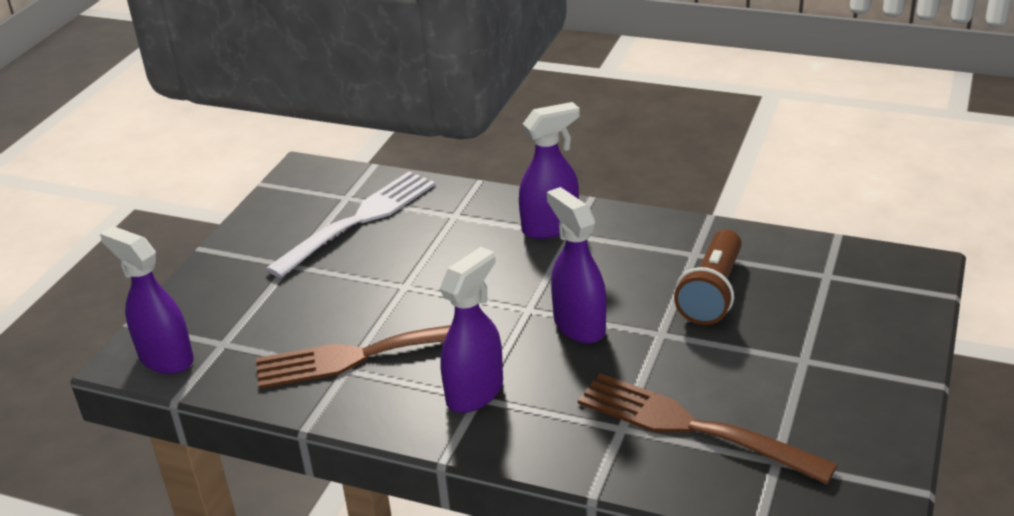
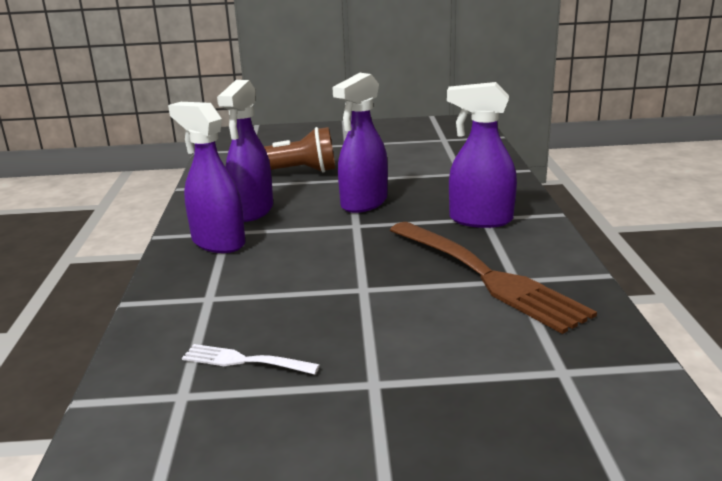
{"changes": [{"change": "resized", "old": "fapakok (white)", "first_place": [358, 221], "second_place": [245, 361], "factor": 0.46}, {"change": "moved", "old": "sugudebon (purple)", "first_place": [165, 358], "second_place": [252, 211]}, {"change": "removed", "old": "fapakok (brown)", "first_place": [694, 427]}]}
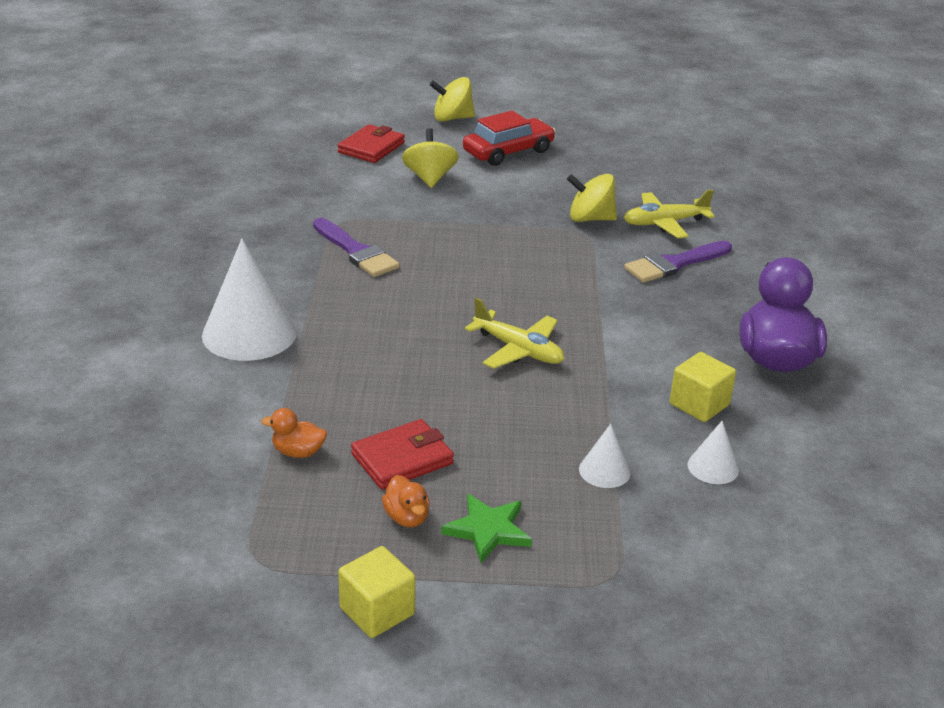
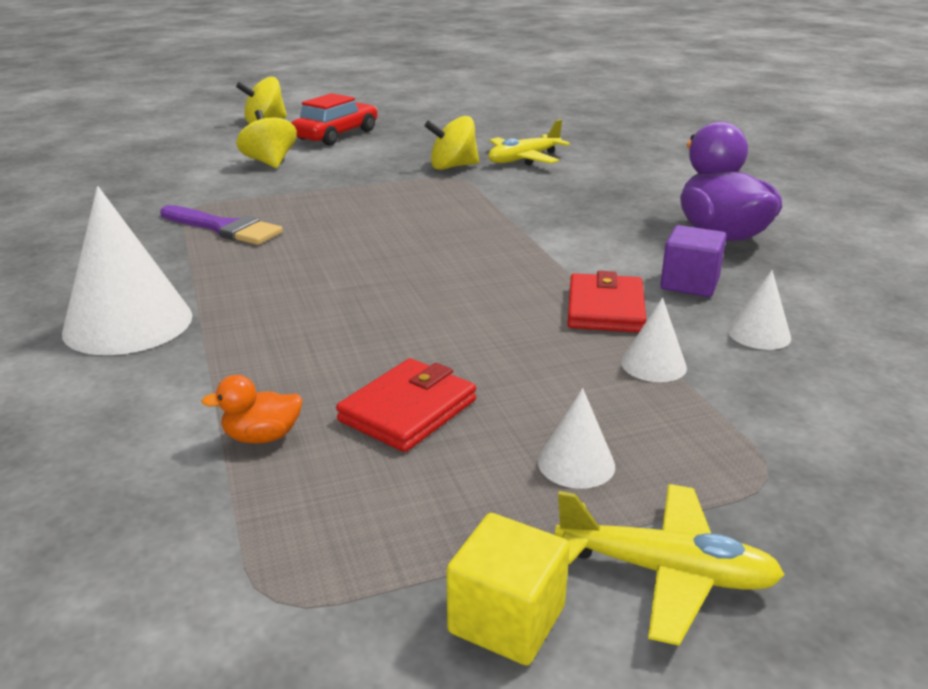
{"changes": [{"change": "replaced", "old": "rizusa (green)", "new": "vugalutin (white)", "first_place": [488, 530], "second_place": [576, 463]}, {"change": "moved", "old": "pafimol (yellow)", "first_place": [518, 350], "second_place": [666, 572]}, {"change": "moved", "old": "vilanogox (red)", "first_place": [371, 148], "second_place": [605, 309]}, {"change": "recoloured", "old": "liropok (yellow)", "new": "liropok (purple)", "first_place": [699, 404], "second_place": [689, 284]}, {"change": "removed", "old": "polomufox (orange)", "first_place": [407, 517]}, {"change": "removed", "old": "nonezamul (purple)", "first_place": [674, 264]}]}
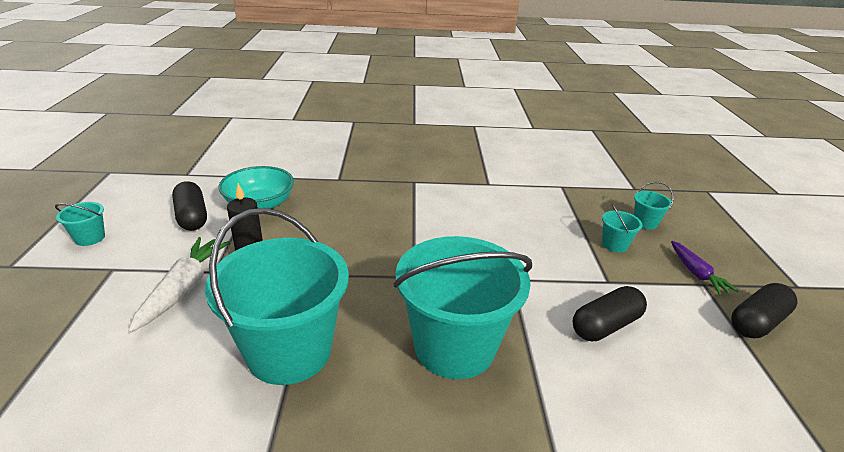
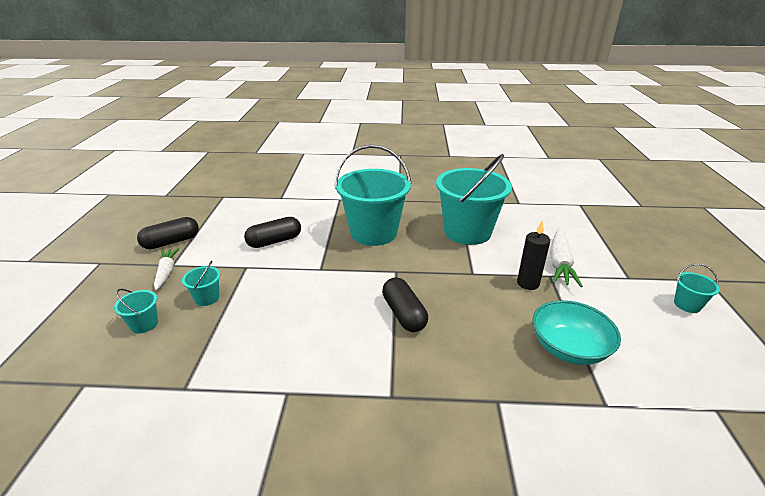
{"changes": [{"change": "recoloured", "old": "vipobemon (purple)", "new": "vipobemon (white)", "first_place": [696, 273], "second_place": [166, 272]}, {"change": "moved", "old": "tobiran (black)", "first_place": [192, 217], "second_place": [404, 314]}]}
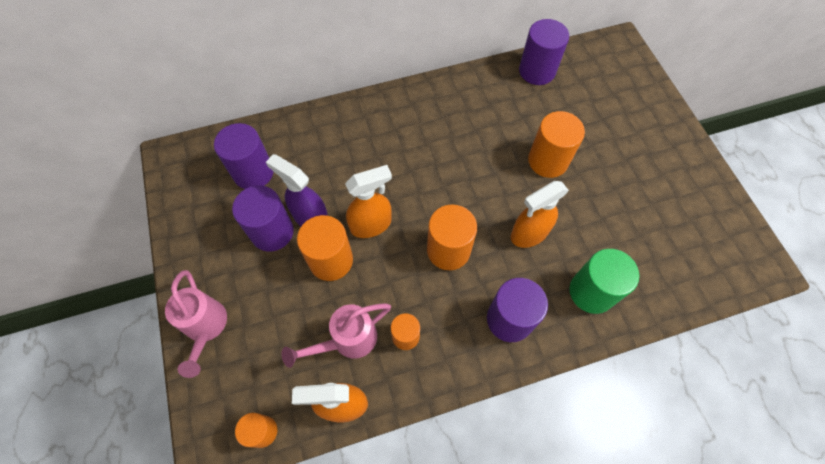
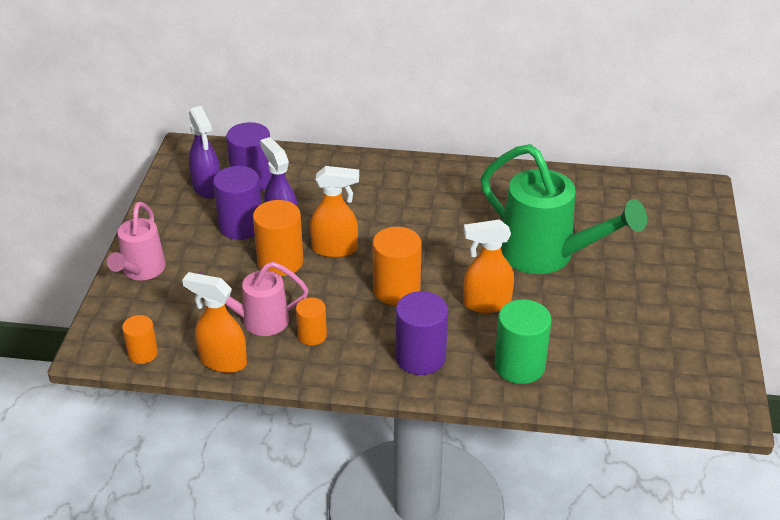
{"changes": [{"change": "added", "new": "sugudebon (purple)", "second_place": [207, 188]}, {"change": "replaced", "old": "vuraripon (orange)", "new": "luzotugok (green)", "first_place": [548, 161], "second_place": [547, 256]}, {"change": "removed", "old": "vuraripon (purple)", "first_place": [537, 71]}]}
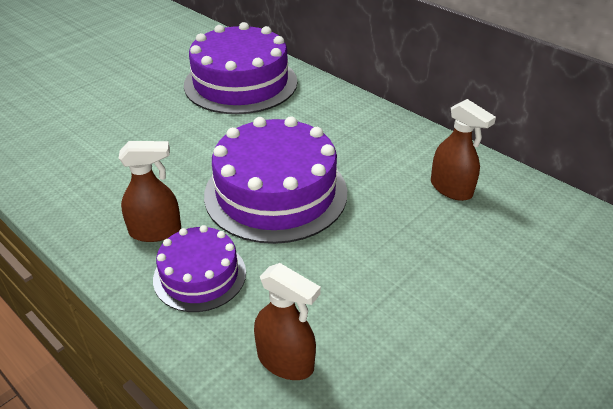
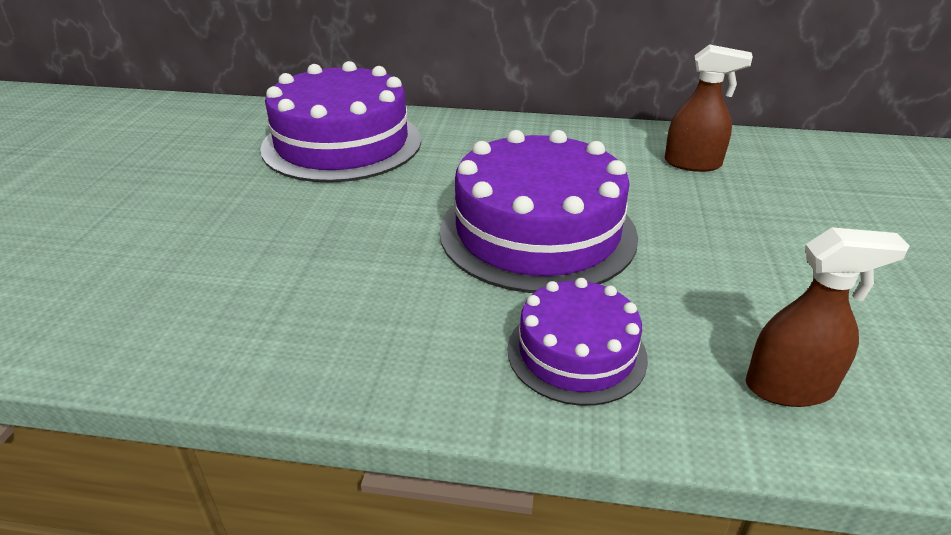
{"changes": [{"change": "removed", "old": "sugudebon (brown)", "first_place": [156, 231]}]}
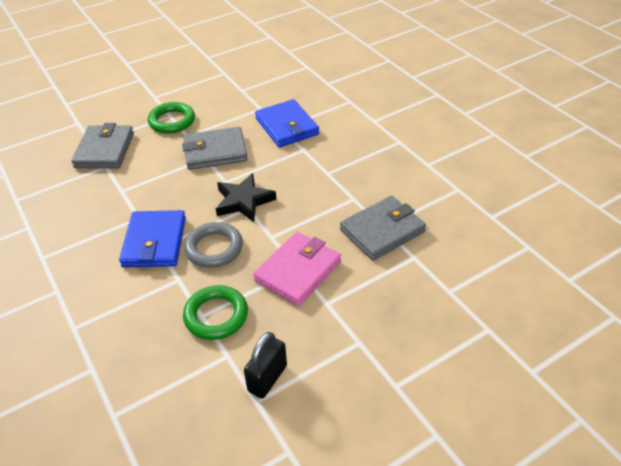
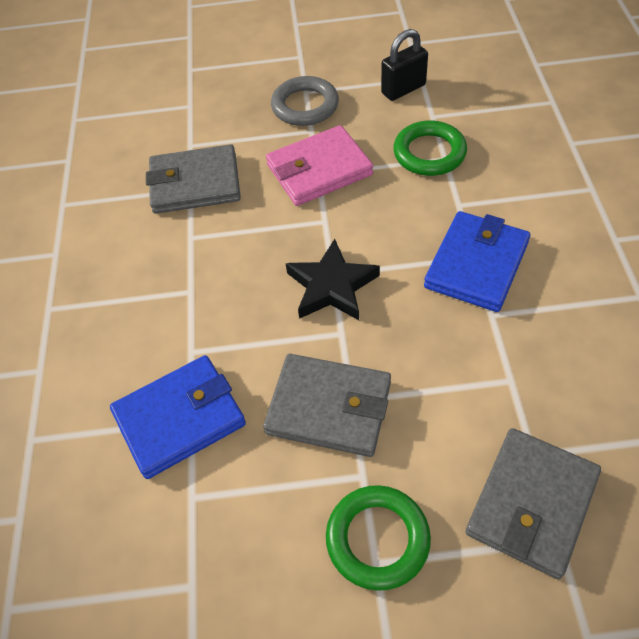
{"changes": [{"change": "turned", "old": "vilanogox (blue)", "first_place": [286, 126], "second_place": [180, 419], "degrees": 60}, {"change": "moved", "old": "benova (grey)", "first_place": [214, 248], "second_place": [305, 106]}]}
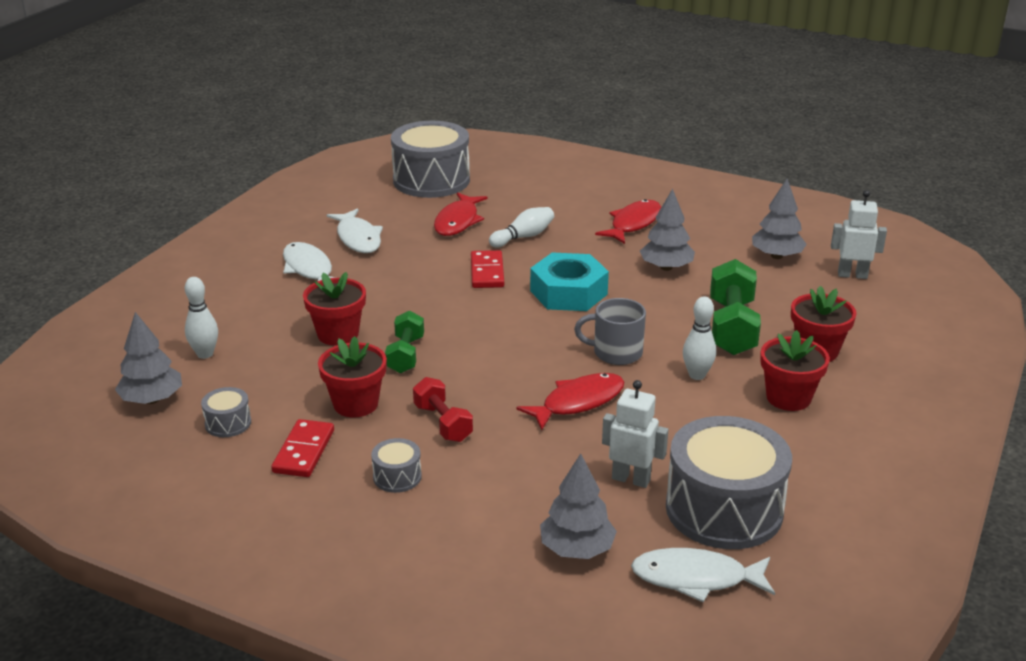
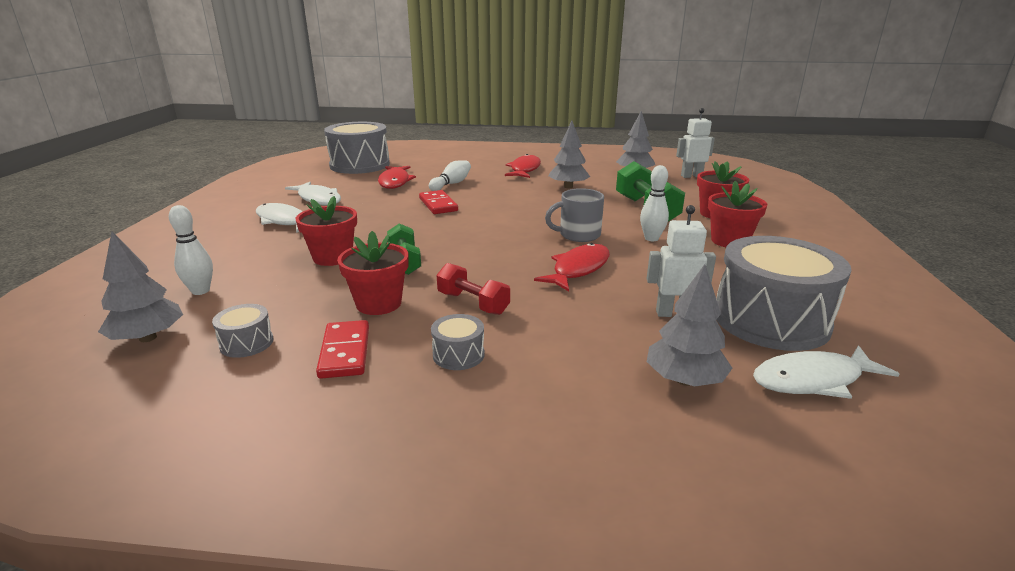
{"changes": [{"change": "removed", "old": "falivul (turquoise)", "first_place": [568, 292]}]}
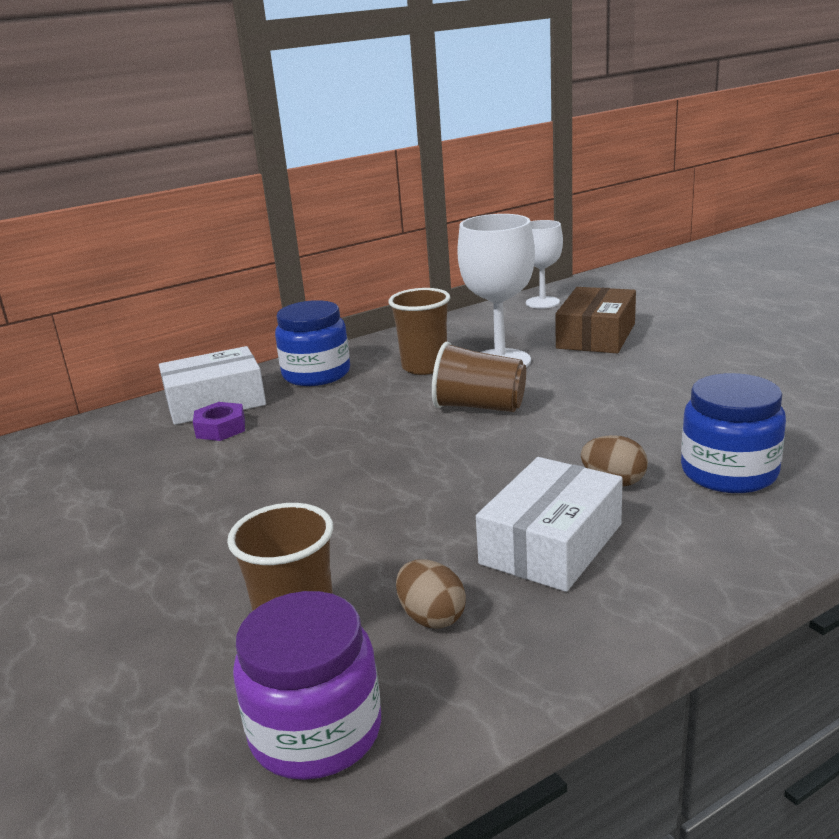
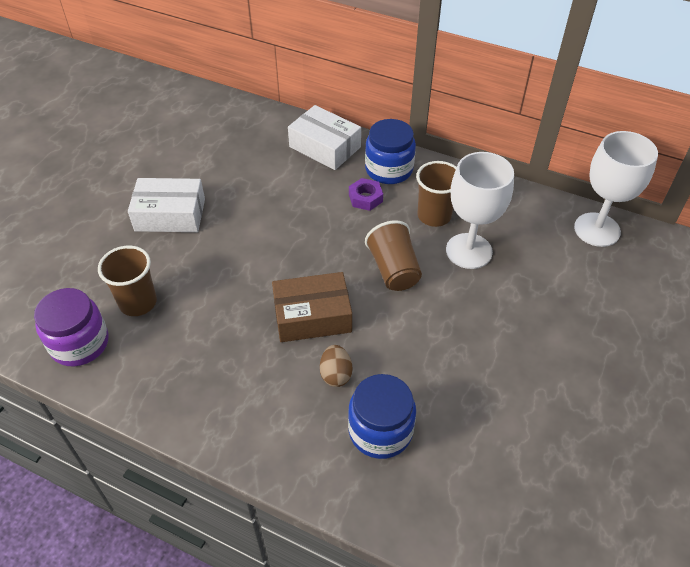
{"changes": [{"change": "moved", "old": "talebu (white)", "first_place": [551, 544], "second_place": [170, 215]}, {"change": "moved", "old": "talebu (brown)", "first_place": [596, 336], "second_place": [312, 316]}, {"change": "moved", "old": "falivul (purple)", "first_place": [221, 428], "second_place": [365, 198]}, {"change": "resized", "old": "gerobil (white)", "first_place": [542, 302], "second_place": [597, 229], "factor": 1.53}, {"change": "removed", "old": "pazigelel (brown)", "first_place": [431, 617]}]}
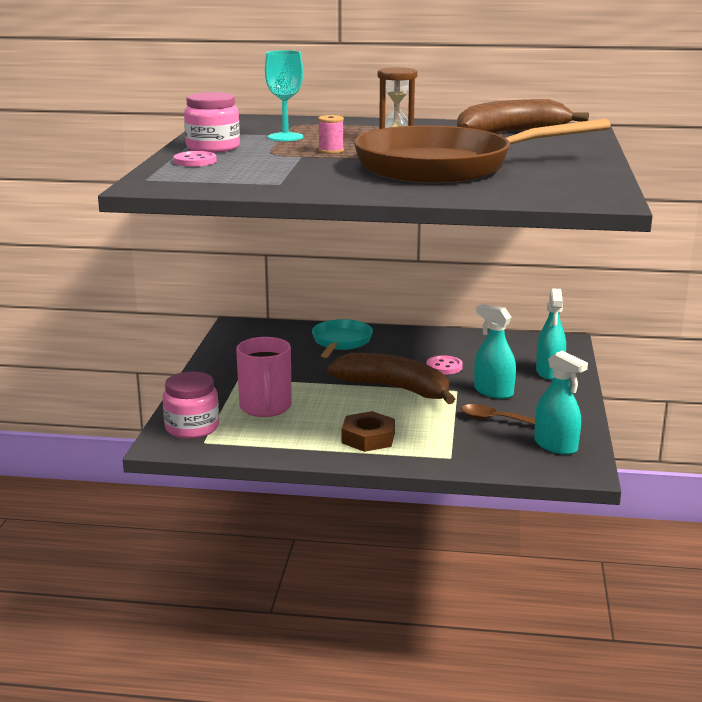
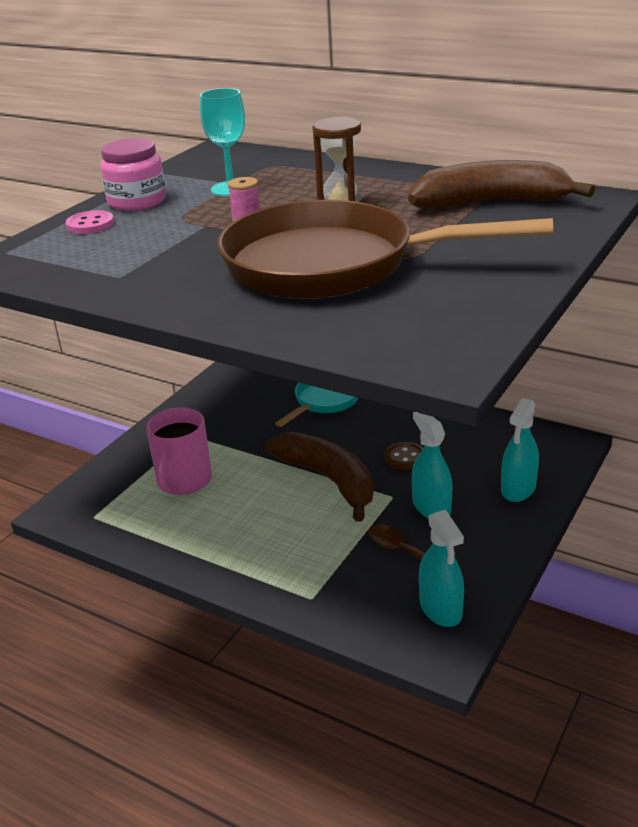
{"changes": [{"change": "recoloured", "old": "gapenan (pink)", "new": "gapenan (brown)", "first_place": [444, 367], "second_place": [405, 457]}, {"change": "removed", "old": "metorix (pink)", "first_place": [192, 428]}, {"change": "removed", "old": "falivul (brown)", "first_place": [368, 438]}]}
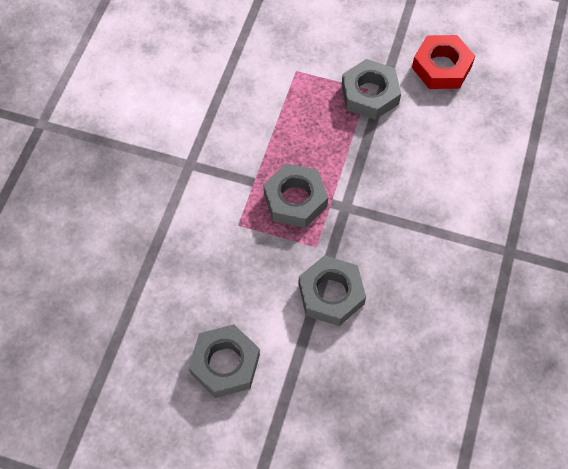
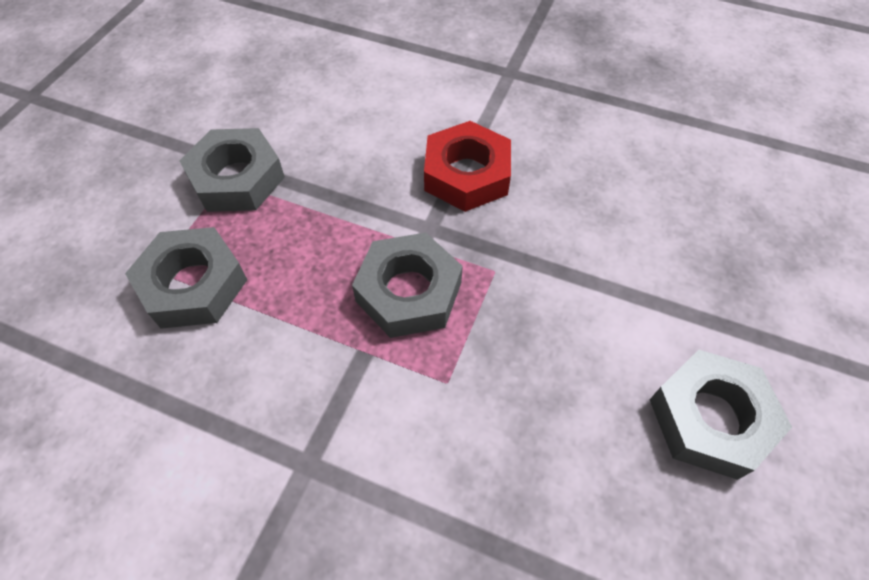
{"changes": [{"change": "moved", "old": "falivul (grey)", "first_place": [331, 294], "second_place": [193, 284]}, {"change": "moved", "old": "falivul (red)", "first_place": [441, 67], "second_place": [466, 174]}]}
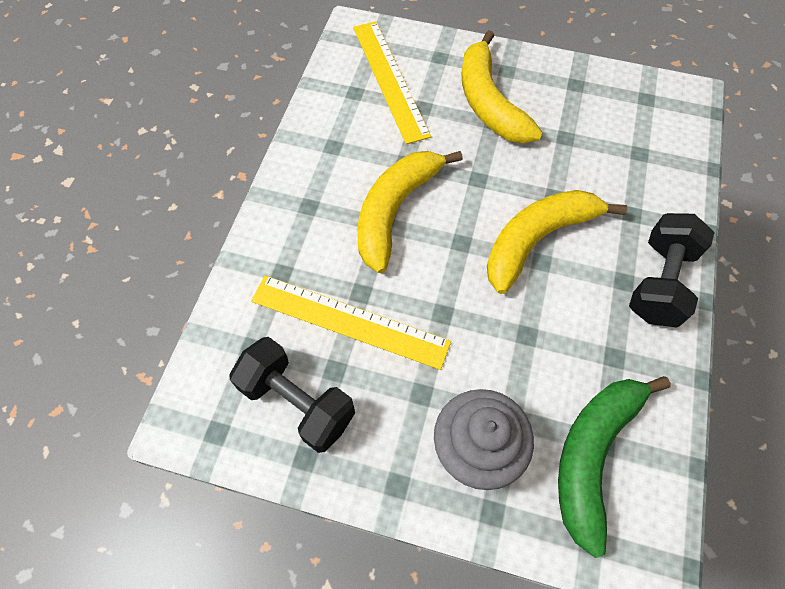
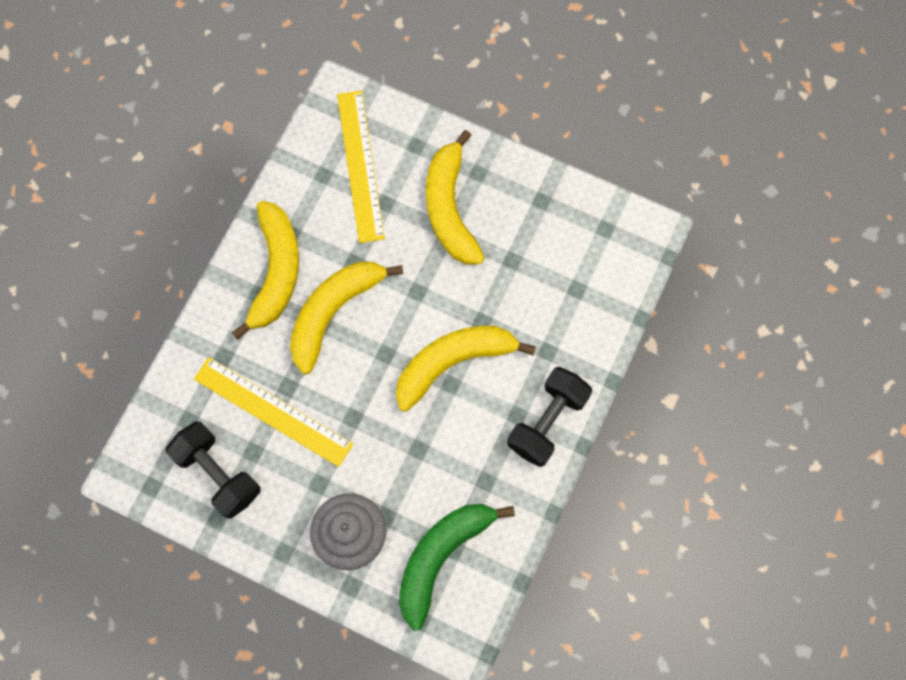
{"changes": [{"change": "added", "new": "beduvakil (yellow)", "second_place": [276, 272]}]}
